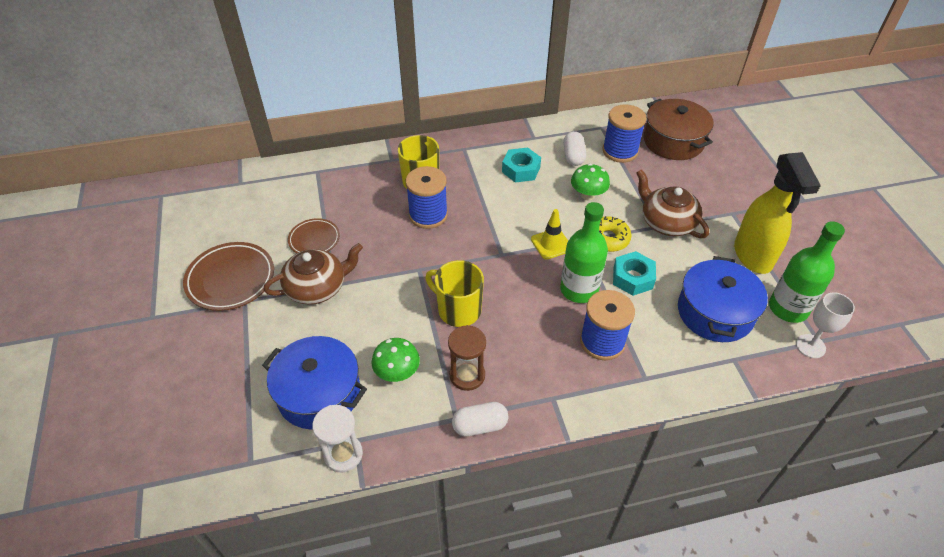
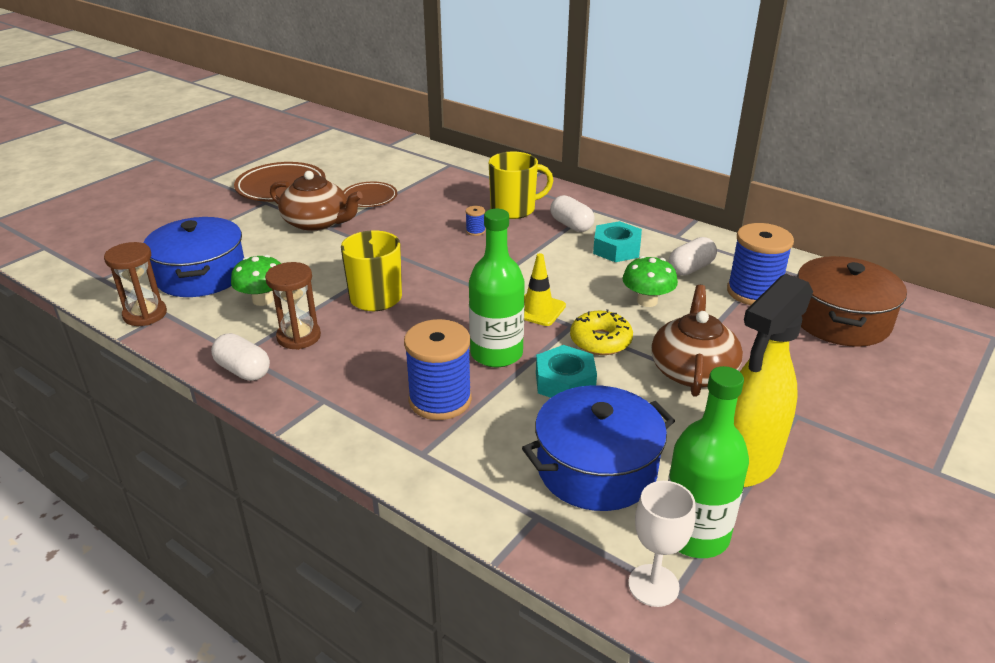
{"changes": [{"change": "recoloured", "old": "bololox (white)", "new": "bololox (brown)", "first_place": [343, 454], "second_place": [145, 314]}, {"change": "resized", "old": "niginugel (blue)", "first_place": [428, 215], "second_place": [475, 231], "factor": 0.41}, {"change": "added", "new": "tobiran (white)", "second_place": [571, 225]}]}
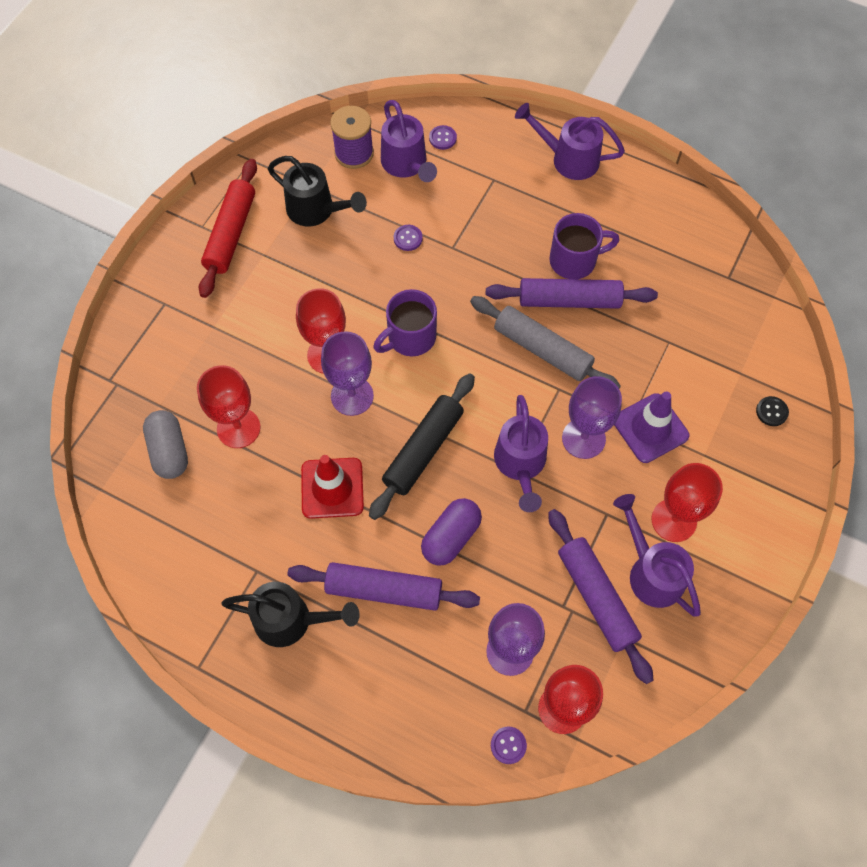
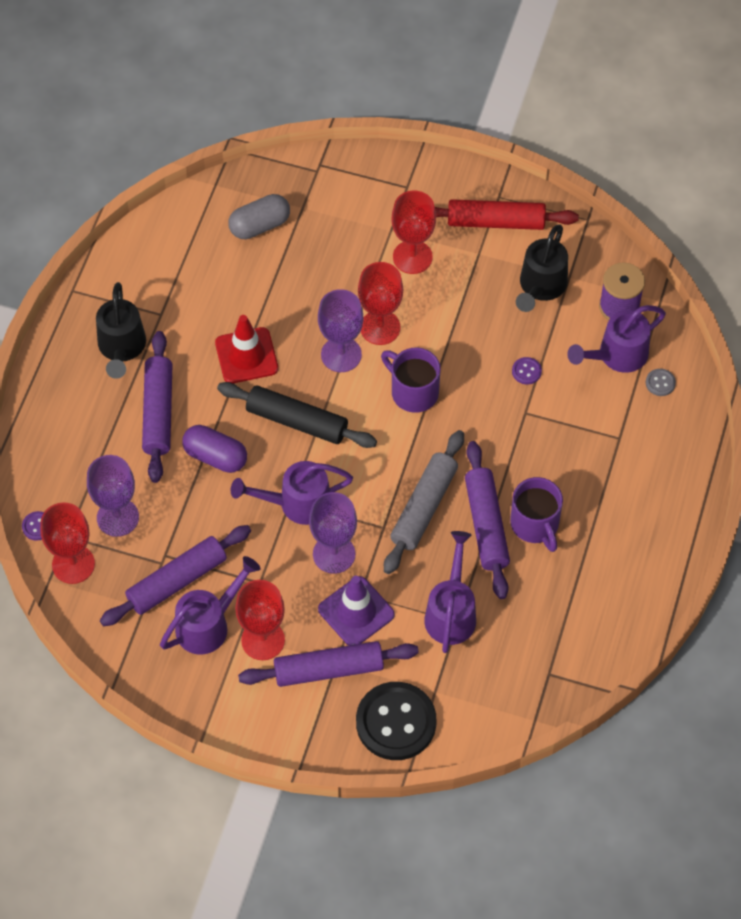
{"changes": [{"change": "added", "new": "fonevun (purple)", "second_place": [328, 669]}, {"change": "resized", "old": "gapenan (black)", "first_place": [771, 412], "second_place": [396, 722], "factor": 2.5}, {"change": "moved", "old": "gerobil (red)", "first_place": [238, 428], "second_place": [412, 257]}, {"change": "moved", "old": "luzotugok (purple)", "first_place": [568, 159], "second_place": [451, 612]}, {"change": "recoloured", "old": "gapenan (purple)", "new": "gapenan (grey)", "first_place": [442, 138], "second_place": [660, 383]}]}
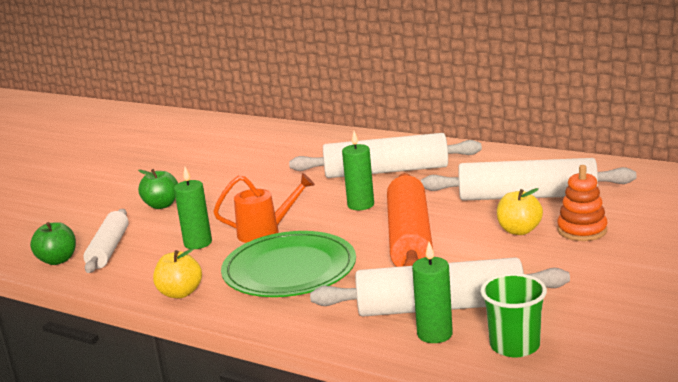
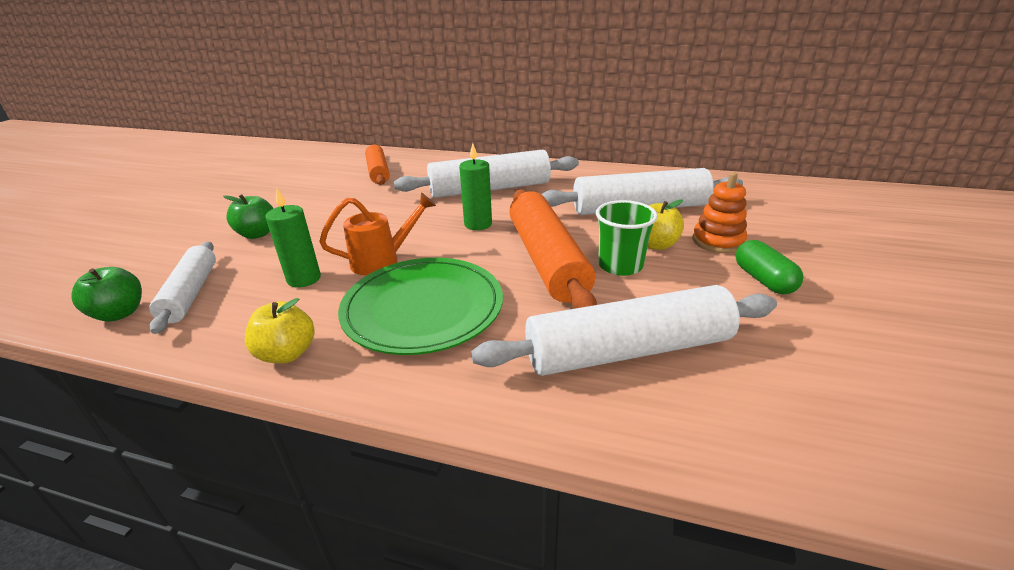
{"changes": [{"change": "added", "new": "fonevun (orange)", "second_place": [378, 172]}, {"change": "moved", "old": "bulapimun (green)", "first_place": [514, 345], "second_place": [620, 265]}, {"change": "added", "new": "tobiran (green)", "second_place": [763, 280]}, {"change": "removed", "old": "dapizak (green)", "first_place": [434, 334]}]}
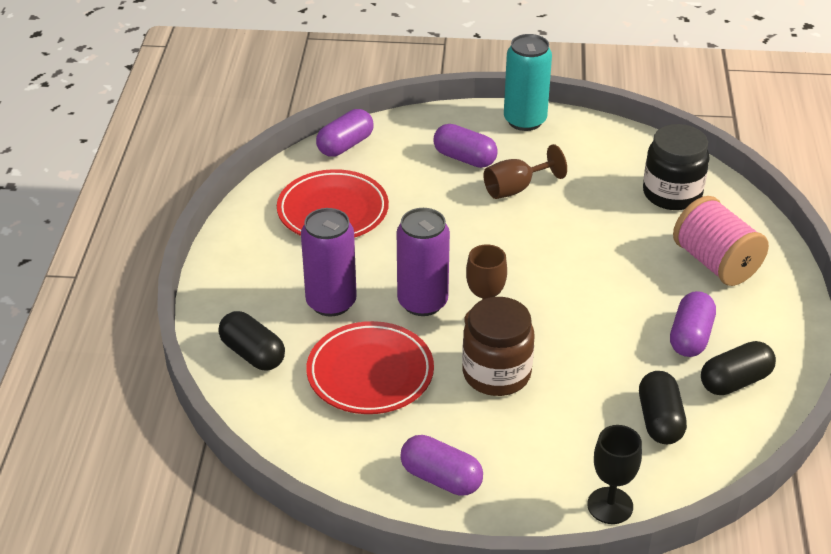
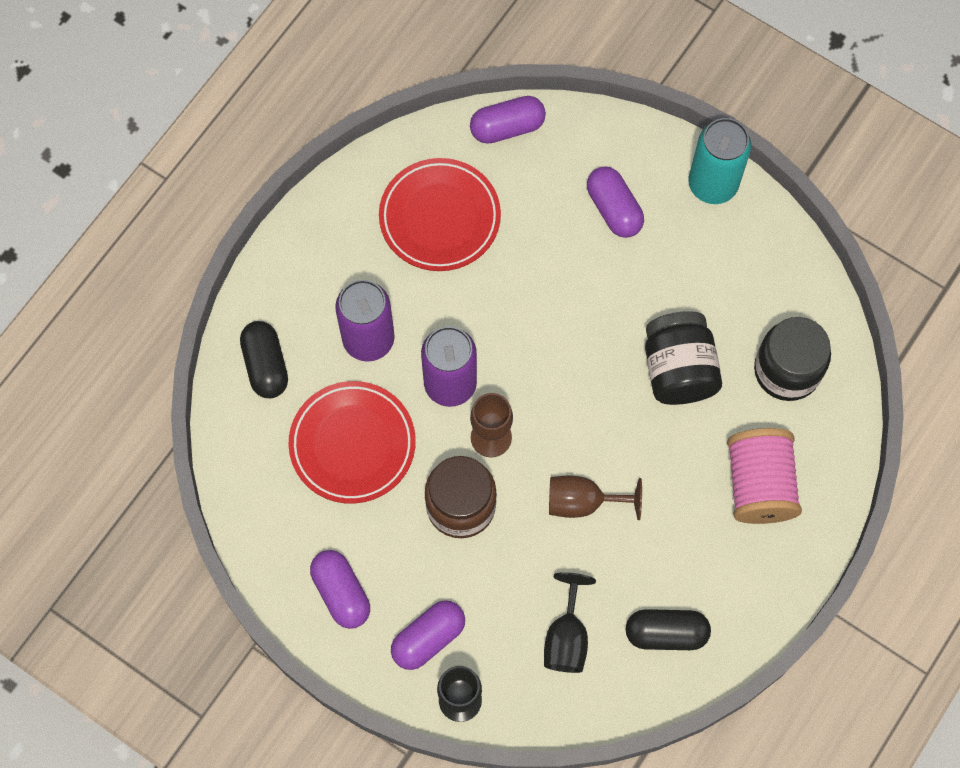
{"changes": [{"change": "moved", "old": "tobiran (purple)", "first_place": [690, 337], "second_place": [428, 638]}, {"change": "replaced", "old": "tobiran (black)", "new": "gerobil (black)", "first_place": [659, 420], "second_place": [566, 637]}, {"change": "moved", "old": "gerobil (brown)", "first_place": [516, 189], "second_place": [583, 502]}, {"change": "added", "new": "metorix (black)", "second_place": [678, 370]}]}
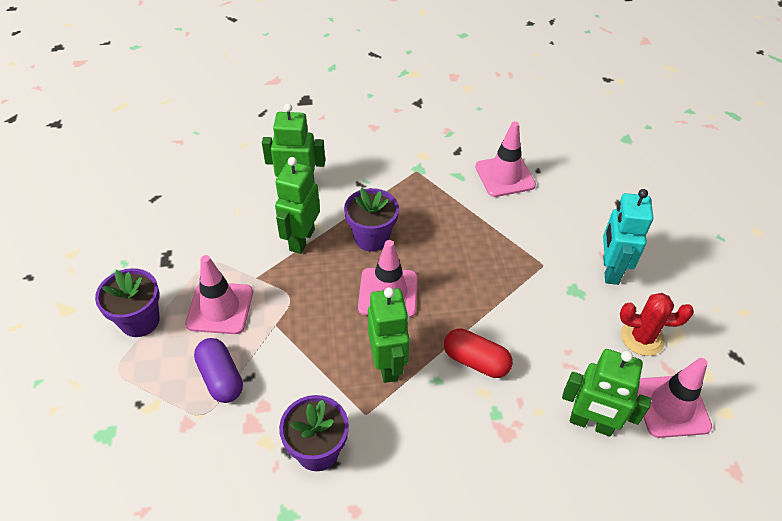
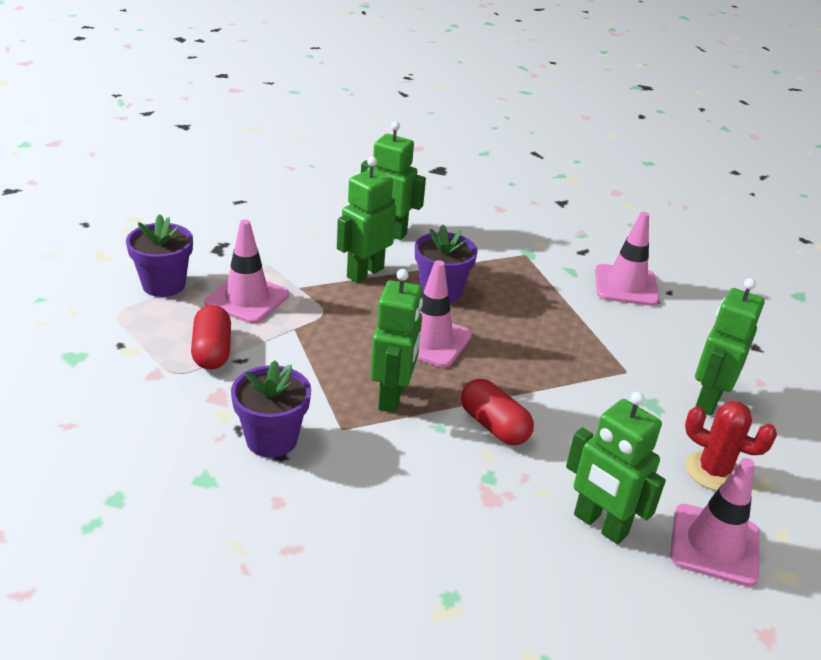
{"changes": [{"change": "recoloured", "old": "tobiran (purple)", "new": "tobiran (red)", "first_place": [221, 378], "second_place": [212, 351]}, {"change": "recoloured", "old": "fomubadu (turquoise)", "new": "fomubadu (green)", "first_place": [610, 270], "second_place": [708, 400]}]}
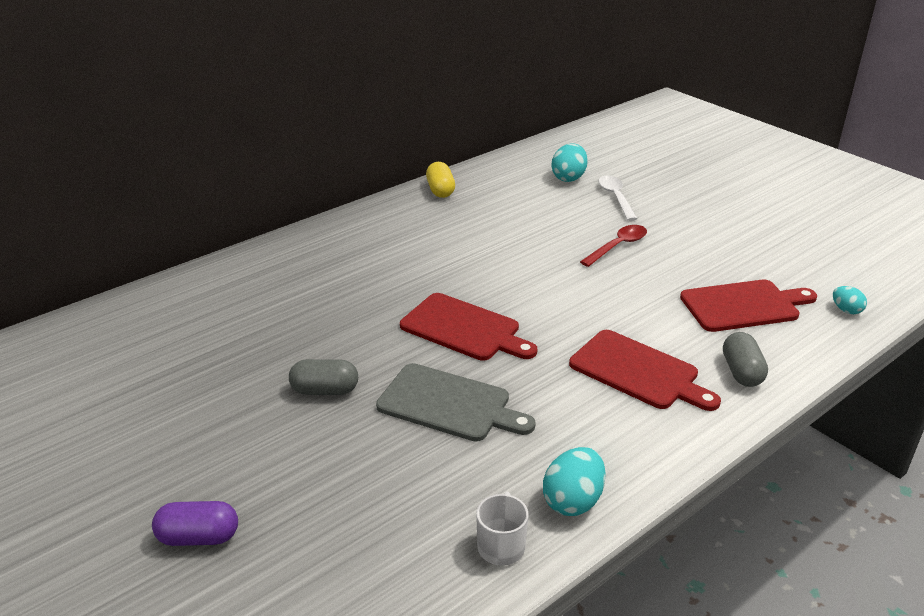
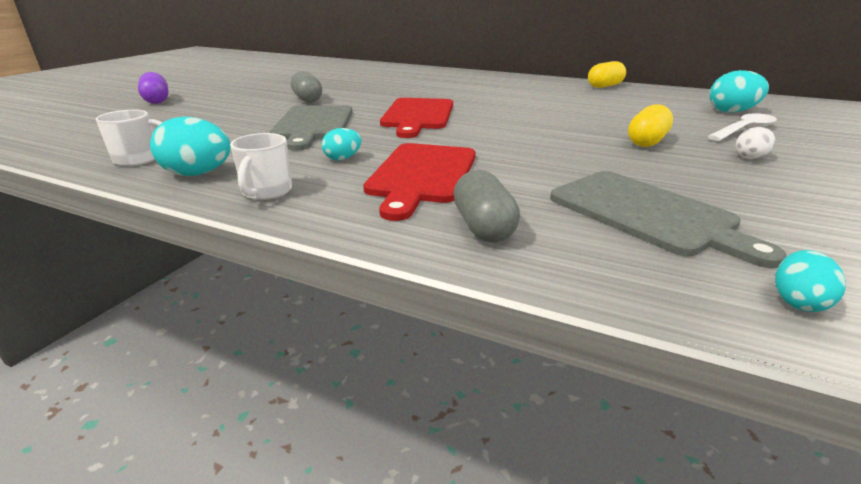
{"changes": [{"change": "added", "new": "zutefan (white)", "second_place": [266, 192]}, {"change": "added", "new": "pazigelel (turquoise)", "second_place": [343, 158]}, {"change": "turned", "old": "tobiran (grey)", "first_place": [741, 372], "second_place": [483, 227], "degrees": -75}, {"change": "recoloured", "old": "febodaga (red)", "new": "febodaga (grey)", "first_place": [744, 306], "second_place": [647, 214]}, {"change": "replaced", "old": "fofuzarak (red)", "new": "tobiran (yellow)", "first_place": [618, 246], "second_place": [647, 141]}, {"change": "added", "new": "pazigelel (white)", "second_place": [750, 157]}]}
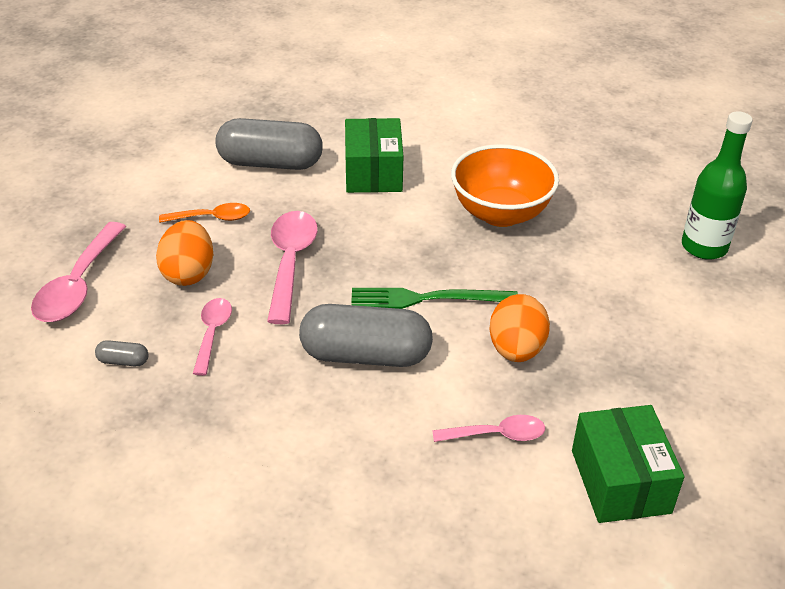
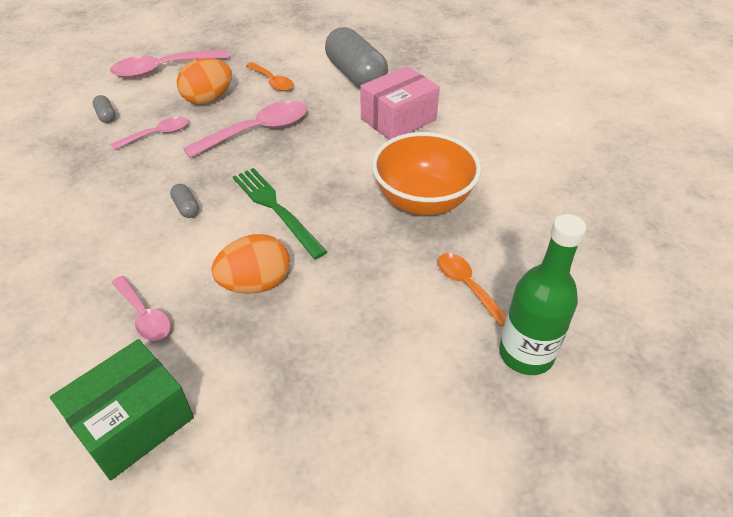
{"changes": [{"change": "resized", "old": "tobiran (grey)", "first_place": [365, 355], "second_place": [186, 207], "factor": 0.4}, {"change": "recoloured", "old": "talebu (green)", "new": "talebu (pink)", "first_place": [373, 173], "second_place": [398, 119]}, {"change": "added", "new": "fofuzarak (orange)", "second_place": [467, 286]}]}
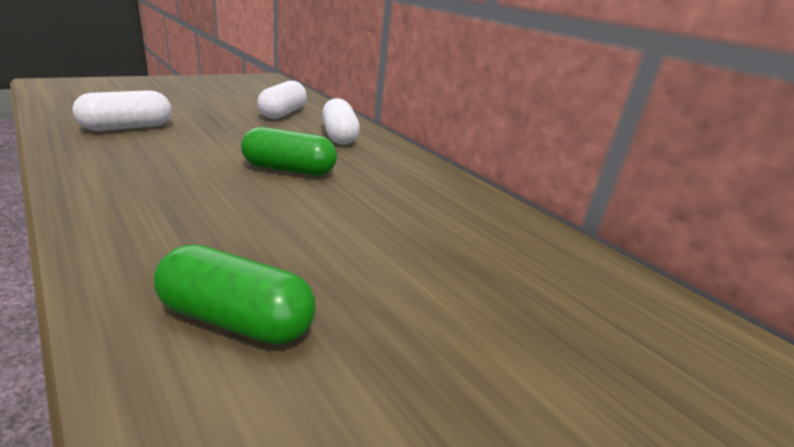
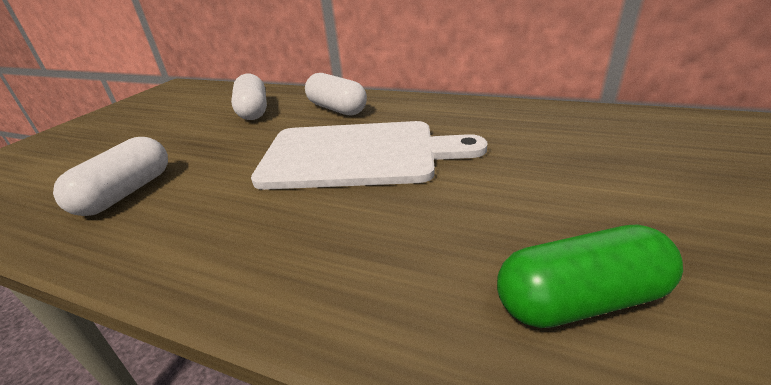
{"changes": [{"change": "replaced", "old": "tobiran (green)", "new": "febodaga (white)", "first_place": [289, 169], "second_place": [357, 155]}]}
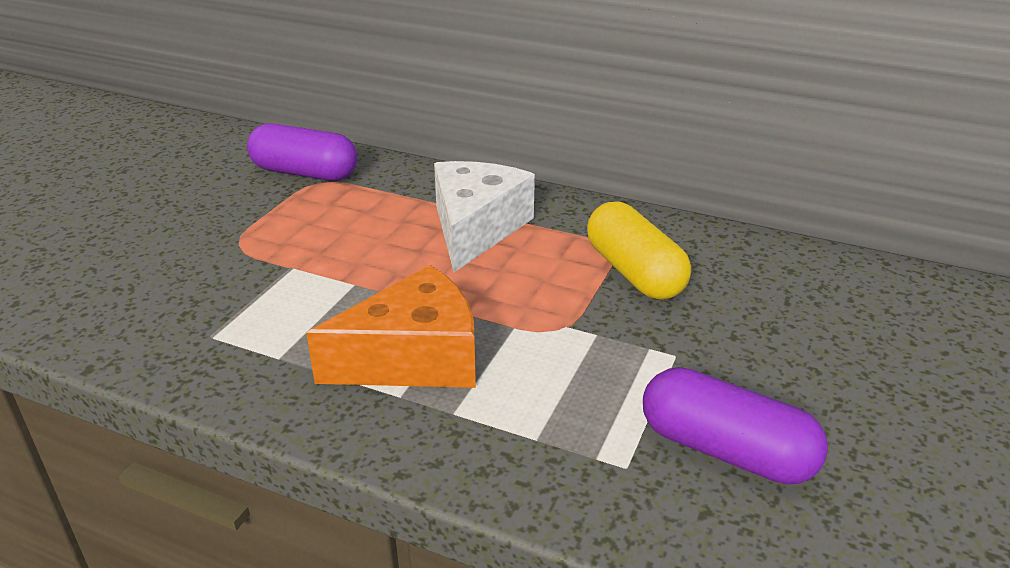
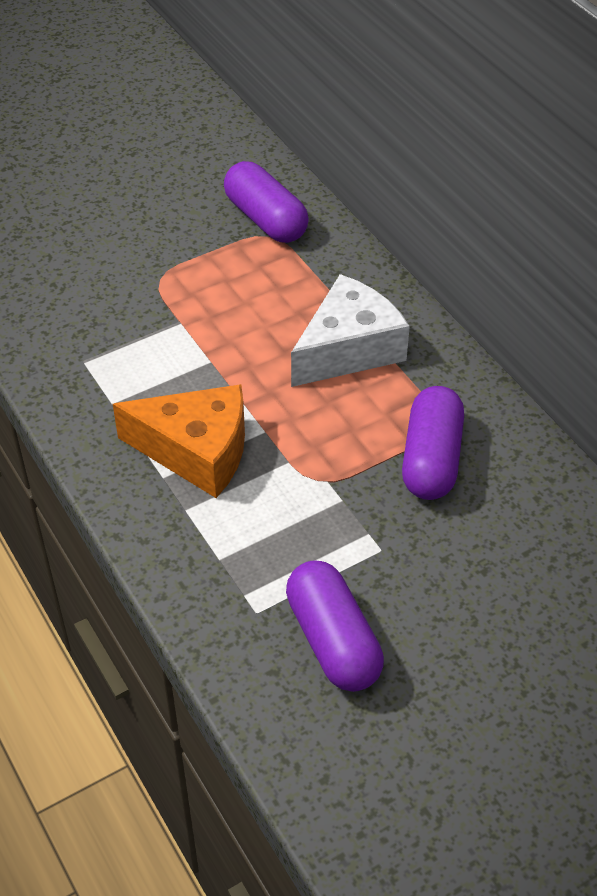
{"changes": [{"change": "recoloured", "old": "tobiran (yellow)", "new": "tobiran (purple)", "first_place": [634, 272], "second_place": [431, 459]}]}
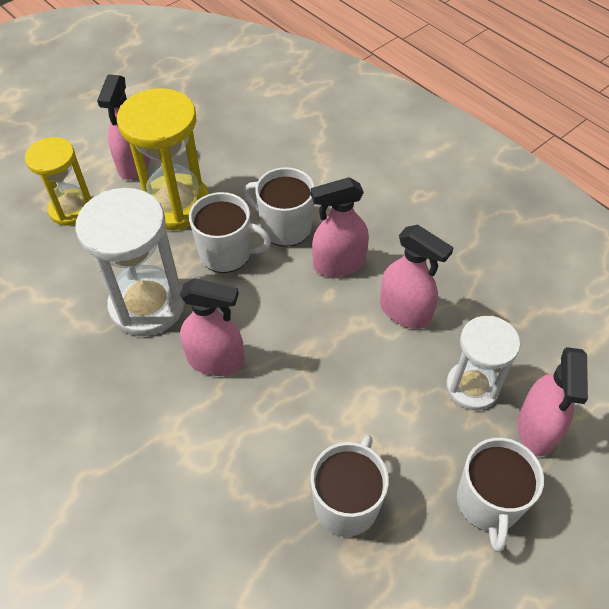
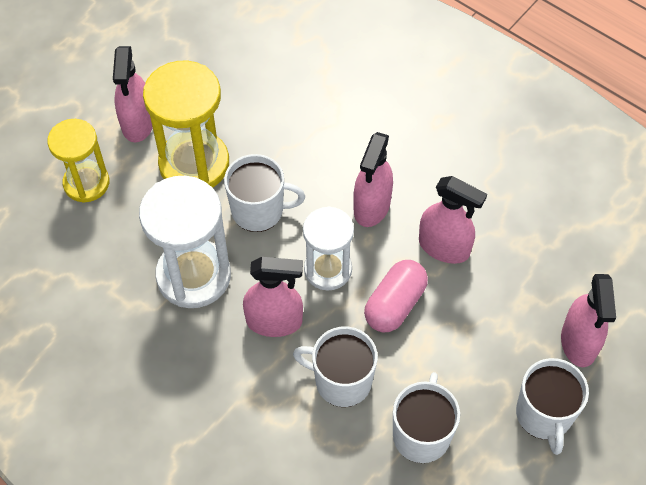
{"changes": [{"change": "moved", "old": "zutefan (white)", "first_place": [284, 227], "second_place": [341, 381]}, {"change": "moved", "old": "bololox (white)", "first_place": [472, 387], "second_place": [328, 269]}, {"change": "turned", "old": "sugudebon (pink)", "first_place": [339, 264], "second_place": [372, 206], "degrees": -45}, {"change": "added", "new": "tobiran (pink)", "second_place": [395, 304]}]}
